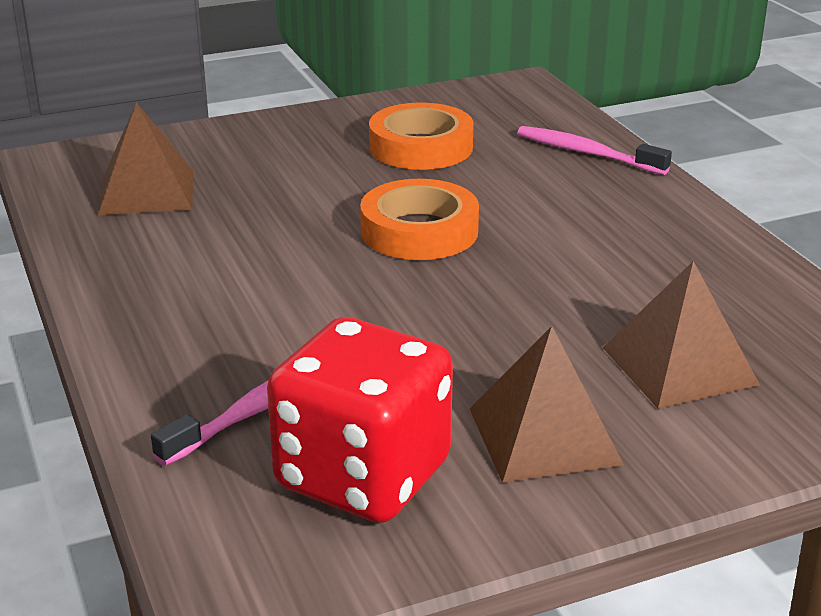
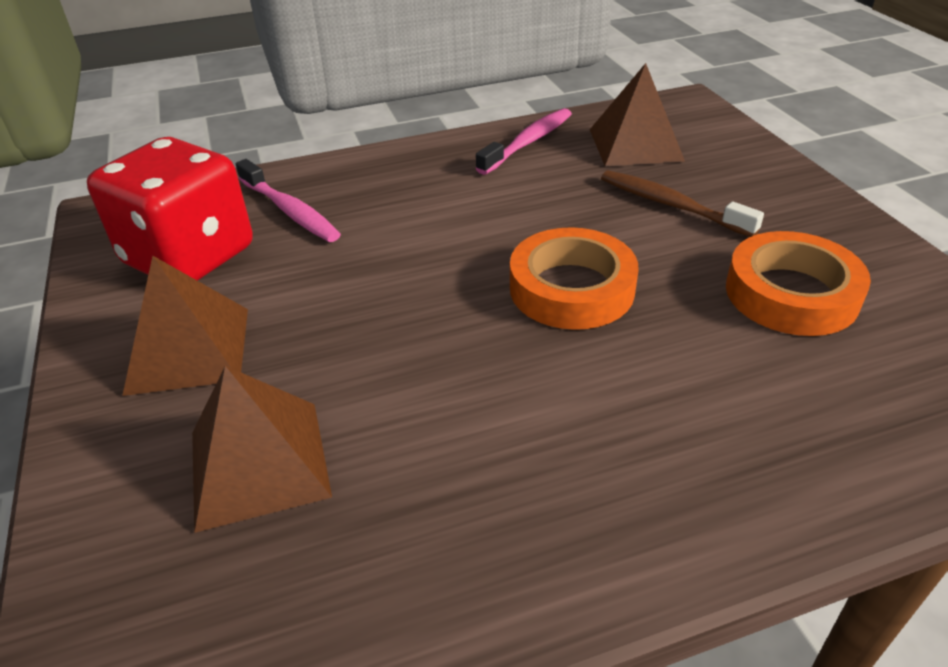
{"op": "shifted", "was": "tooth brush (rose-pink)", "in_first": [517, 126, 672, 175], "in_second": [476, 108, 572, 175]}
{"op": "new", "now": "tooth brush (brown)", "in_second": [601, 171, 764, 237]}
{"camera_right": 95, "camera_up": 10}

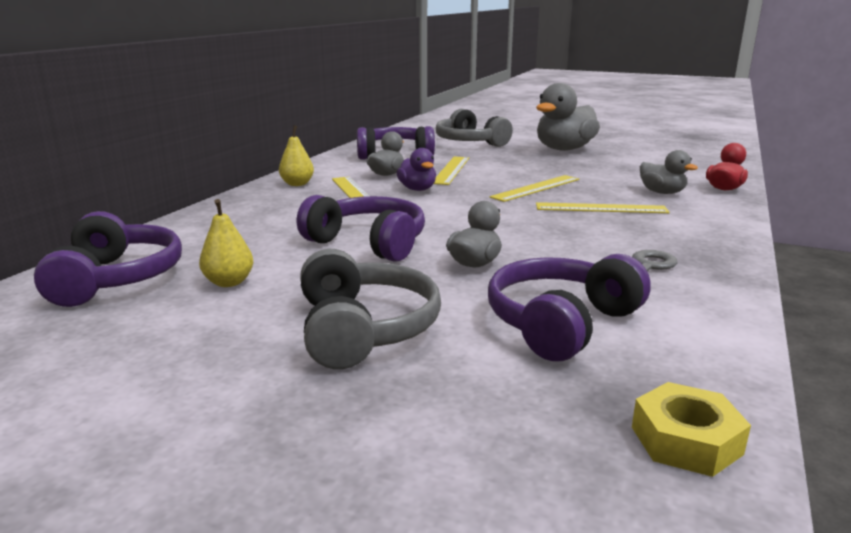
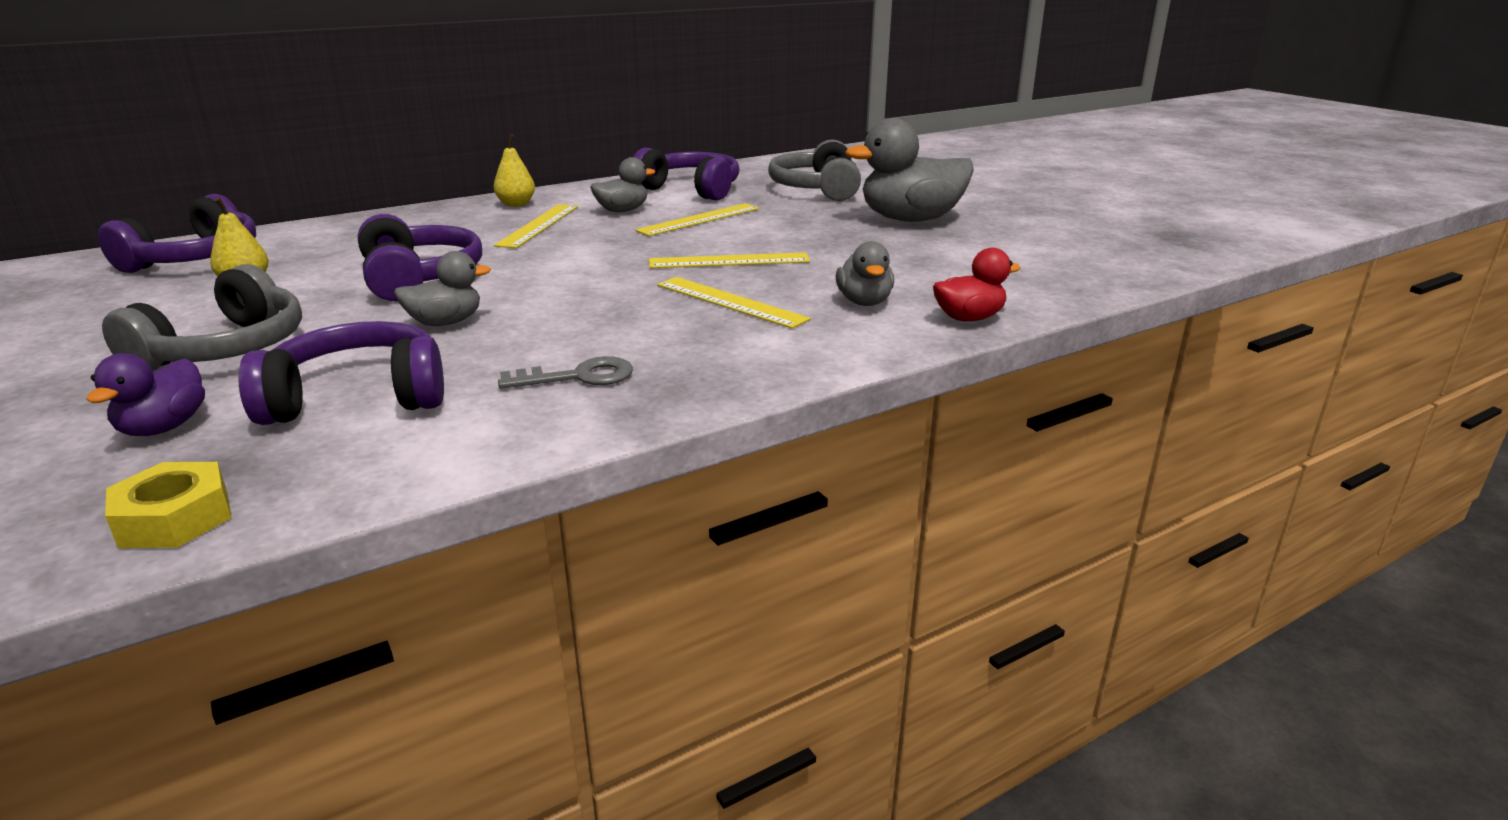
{"op": "shifted", "was": "rubber duck (violet)", "in_first": [397, 148, 436, 191], "in_second": [86, 353, 205, 436]}
{"camera_right": 35, "camera_up": 5}

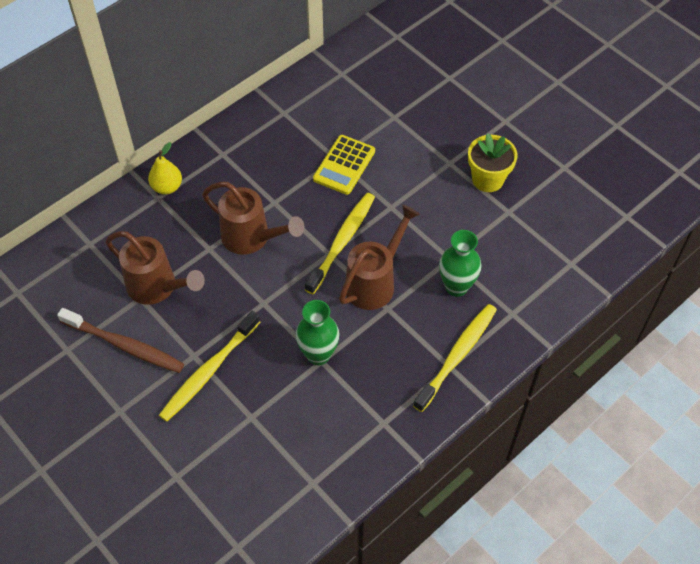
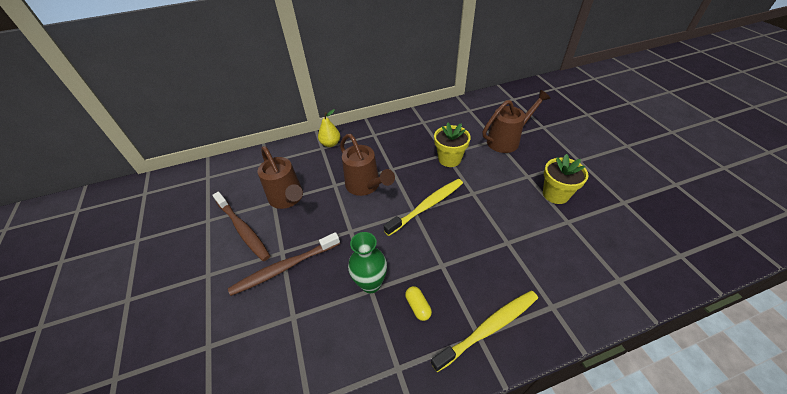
{"op": "swapped", "was": "calculator (golden)", "now": "plant pot (golden)", "in_first": [313, 135, 375, 195], "in_second": [434, 122, 471, 167]}
{"op": "shifted", "was": "sprinkling can (brown)", "in_first": [339, 205, 420, 310], "in_second": [483, 90, 551, 153]}
{"op": "gone", "was": "tall vase (emerald)", "in_first": [439, 230, 482, 297]}
{"op": "repainted", "was": "tooth brush (golden)", "now": "tooth brush (brown)", "in_first": [159, 311, 260, 422], "in_second": [228, 232, 340, 296]}
{"op": "new", "now": "pill (golden)", "in_second": [405, 286, 432, 321]}
{"camera_right": 25, "camera_up": -10}

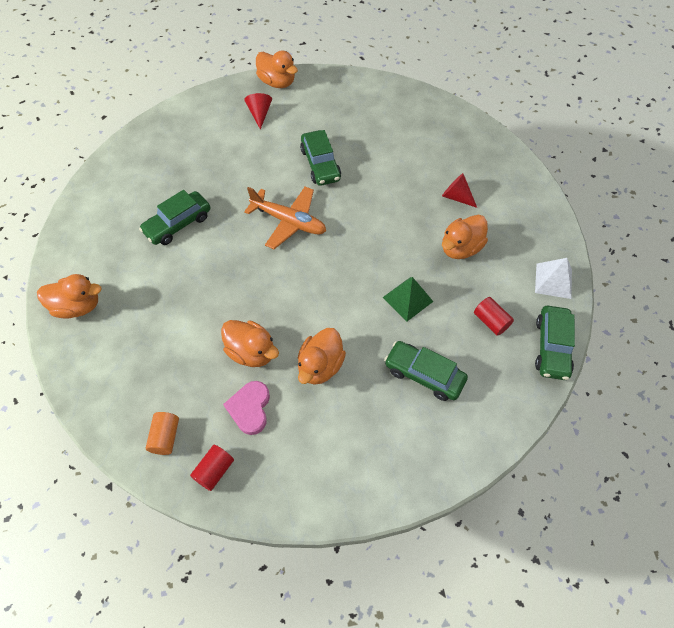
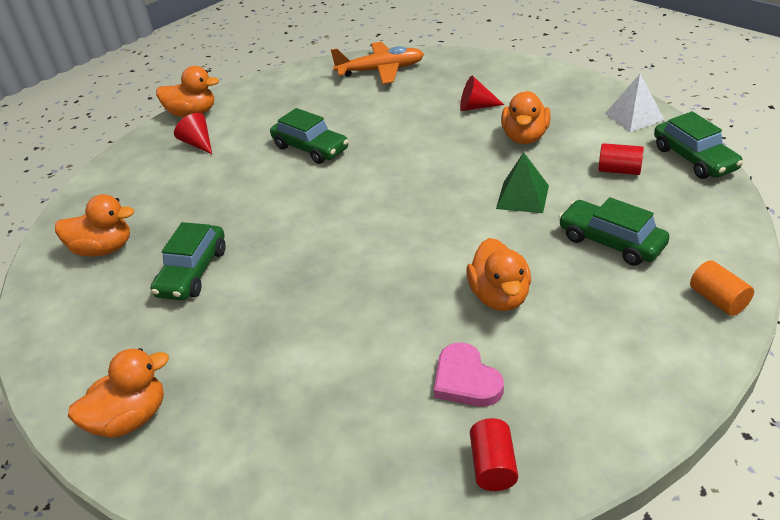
{"op": "shifted", "was": "aeroplane (bright orange)", "in_first": [244, 186, 326, 249], "in_second": [331, 42, 424, 84]}
{"op": "shifted", "was": "rubber duck (bright orange)", "in_first": [221, 320, 279, 367], "in_second": [55, 194, 134, 257]}
{"op": "rotated", "was": "car (emerald)", "in_first": [384, 341, 468, 401], "in_second": [558, 197, 669, 266], "clockwise": 45}
{"op": "shifted", "was": "cylinder (bright orange)", "in_first": [146, 412, 179, 455], "in_second": [690, 260, 754, 316]}
{"camera_right": -30, "camera_up": -20}

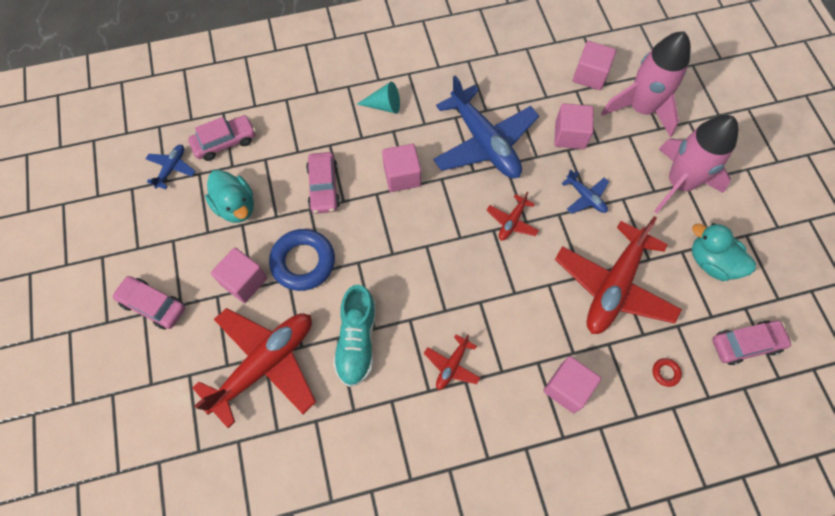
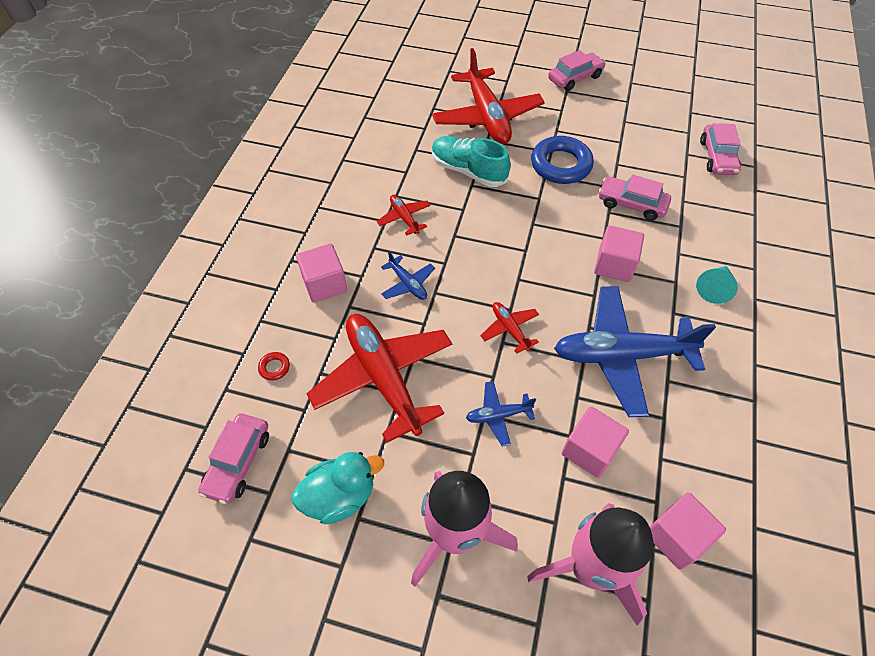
{"op": "shifted", "was": "aeroplane (blue)", "in_first": [146, 145, 195, 190], "in_second": [381, 251, 435, 300]}
{"op": "gone", "was": "rubber duck (teal)", "in_first": [205, 170, 254, 223]}
{"op": "gone", "was": "cube (rose-pink)", "in_first": [211, 248, 267, 303]}
{"camera_right": 120, "camera_up": -10}

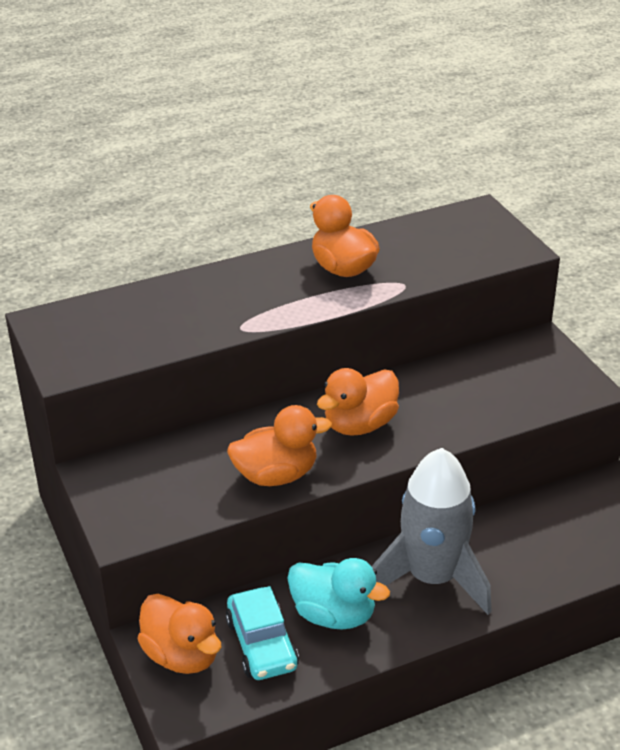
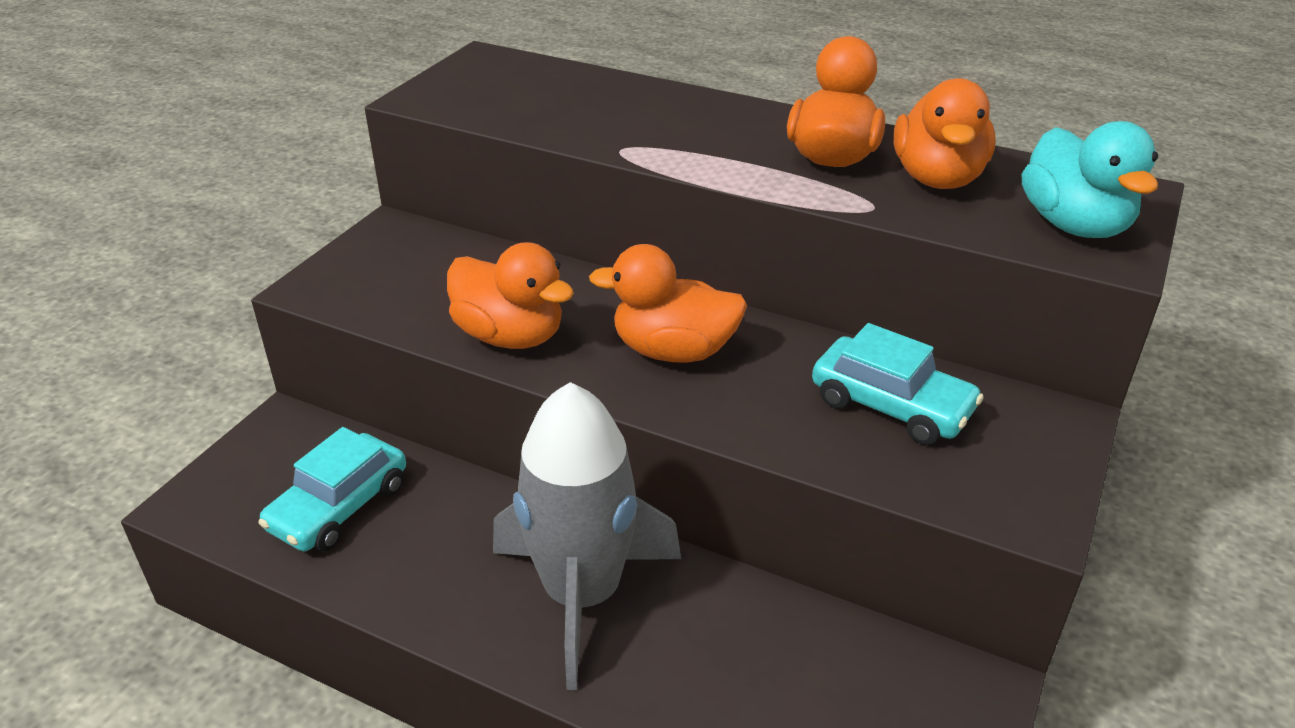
{"op": "shifted", "was": "rubber duck (teal)", "in_first": [287, 558, 390, 630], "in_second": [1022, 121, 1158, 238]}
{"op": "shifted", "was": "rubber duck (bright orange)", "in_first": [138, 594, 221, 674], "in_second": [894, 78, 996, 189]}
{"op": "new", "now": "car (teal)", "in_second": [812, 323, 984, 445]}
{"camera_right": 50, "camera_up": 0}

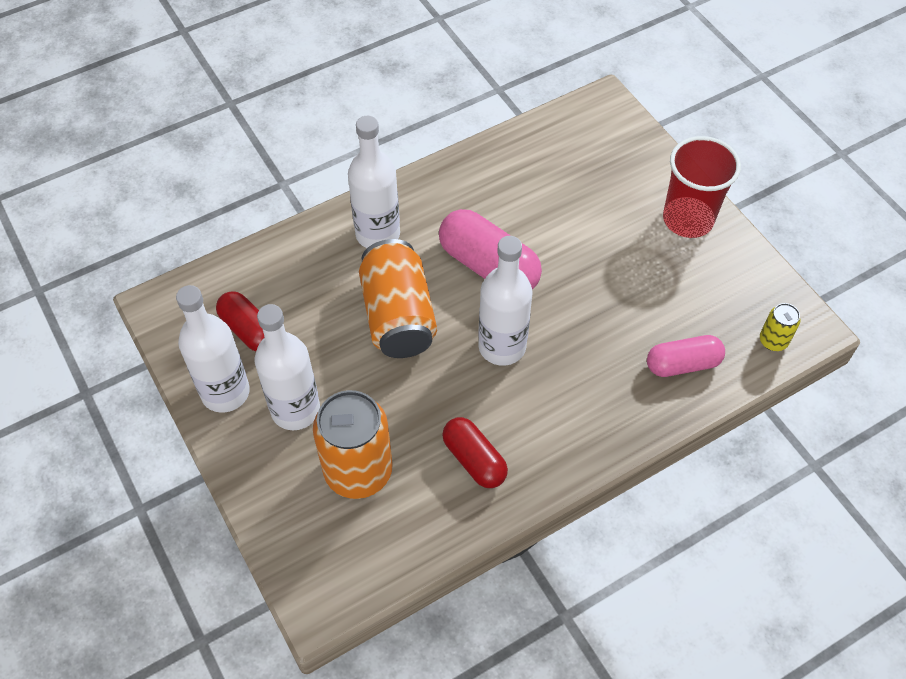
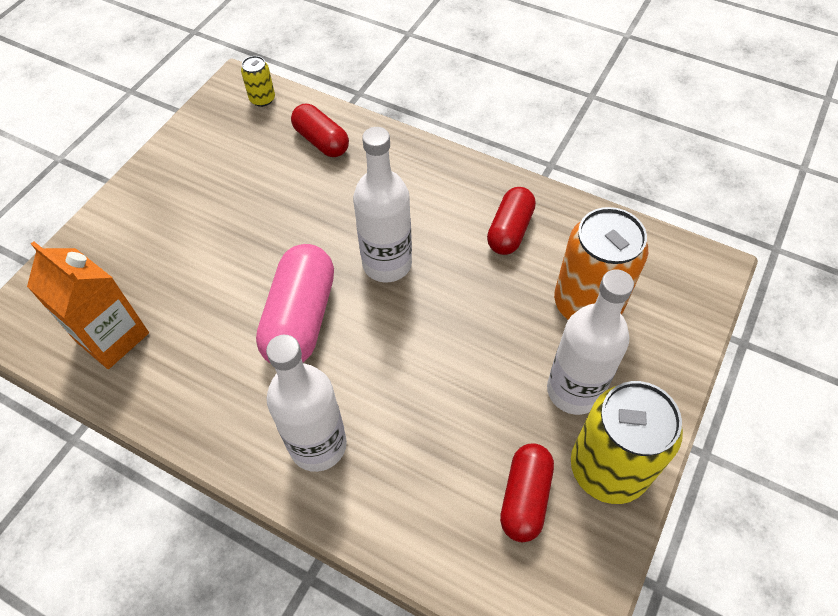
{"op": "gone", "was": "beaker (scarlet)", "in_first": [663, 136, 741, 238]}
{"op": "gone", "was": "soda can (bright orange)", "in_first": [359, 239, 437, 358]}
{"op": "swapped", "was": "bottle (white)", "now": "soda can (golden)", "in_first": [176, 285, 250, 413], "in_second": [571, 381, 683, 504]}
{"op": "repainted", "was": "pill (rose-pink)", "now": "pill (scarlet)", "in_first": [647, 335, 725, 377], "in_second": [291, 104, 349, 157]}
{"op": "new", "now": "juice carton (bright orange)", "in_second": [27, 241, 149, 369]}
{"camera_right": -120, "camera_up": 0}

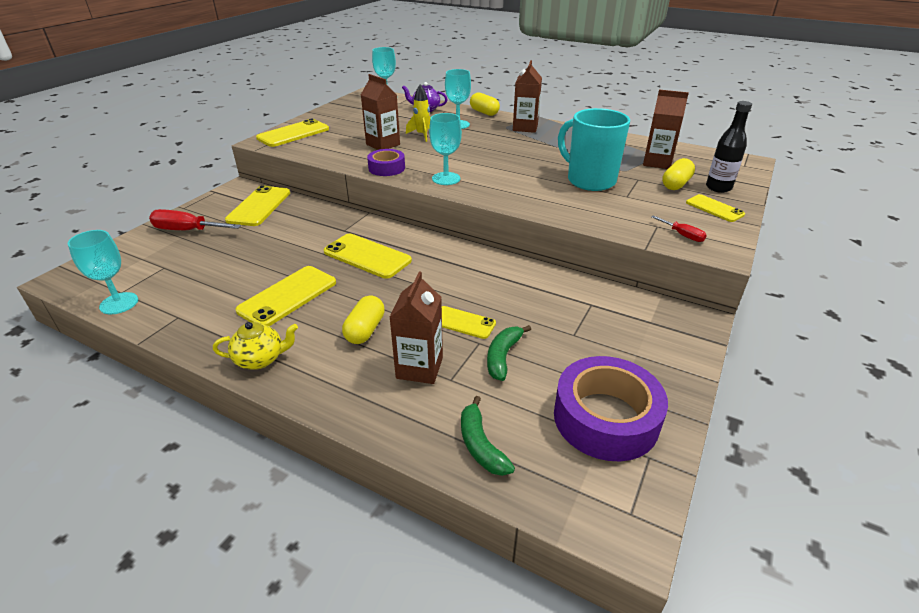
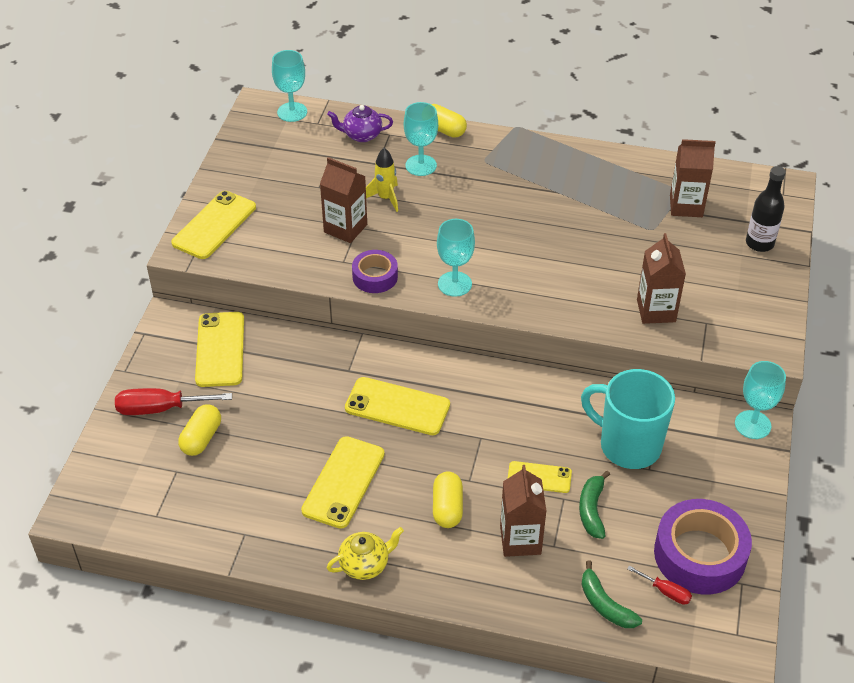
{"op": "shifted", "was": "juice carton (brown)", "in_first": [513, 60, 542, 133], "in_second": [637, 233, 686, 324]}
{"op": "shifted", "was": "coffee mug (teal)", "in_first": [558, 108, 630, 191], "in_second": [581, 369, 675, 469]}
{"op": "shifted", "was": "pill (golden)", "in_first": [662, 158, 695, 190], "in_second": [178, 404, 221, 456]}
{"op": "gone", "was": "mobile phone (golden)", "in_first": [686, 194, 745, 222]}
{"op": "shifted", "was": "flat screwdriver (scarlet)", "in_first": [651, 215, 707, 242], "in_second": [627, 566, 692, 605]}
{"op": "shifted", "was": "chalice (teal)", "in_first": [67, 230, 138, 314], "in_second": [735, 361, 786, 439]}
{"camera_right": -15, "camera_up": 10}

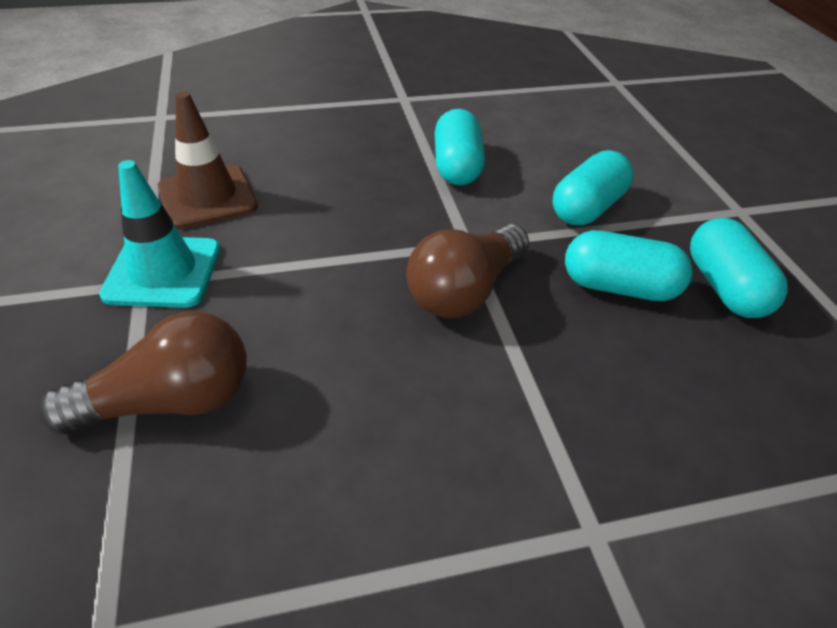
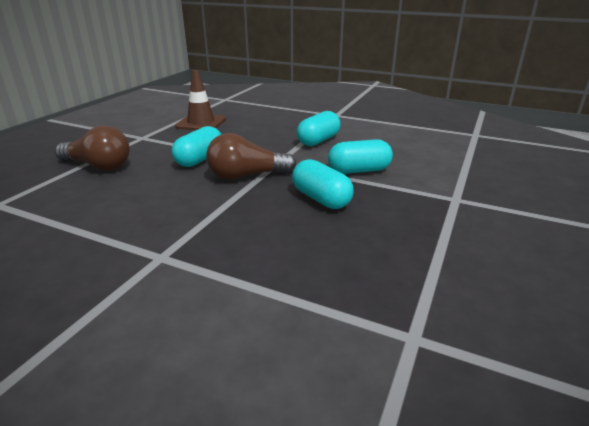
{"op": "gone", "was": "road cone (teal)", "in_first": [99, 160, 220, 308]}
{"op": "shifted", "was": "pill (teal)", "in_first": [690, 218, 788, 318], "in_second": [172, 126, 221, 167]}
{"camera_right": 40, "camera_up": -15}

